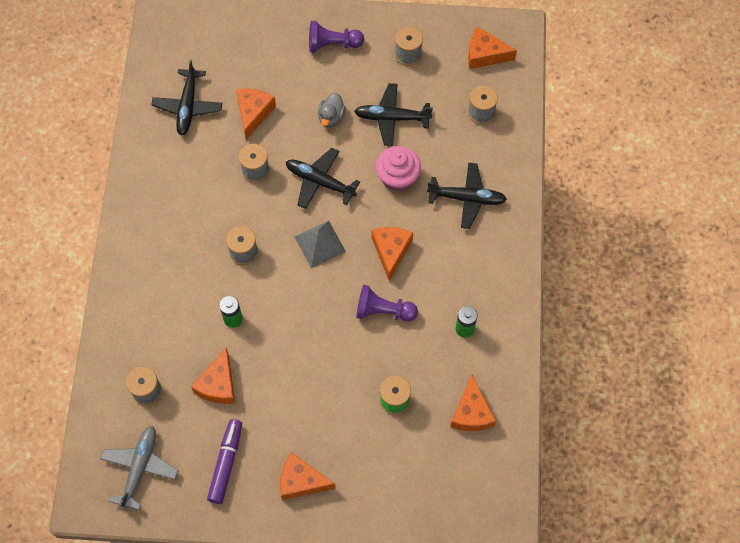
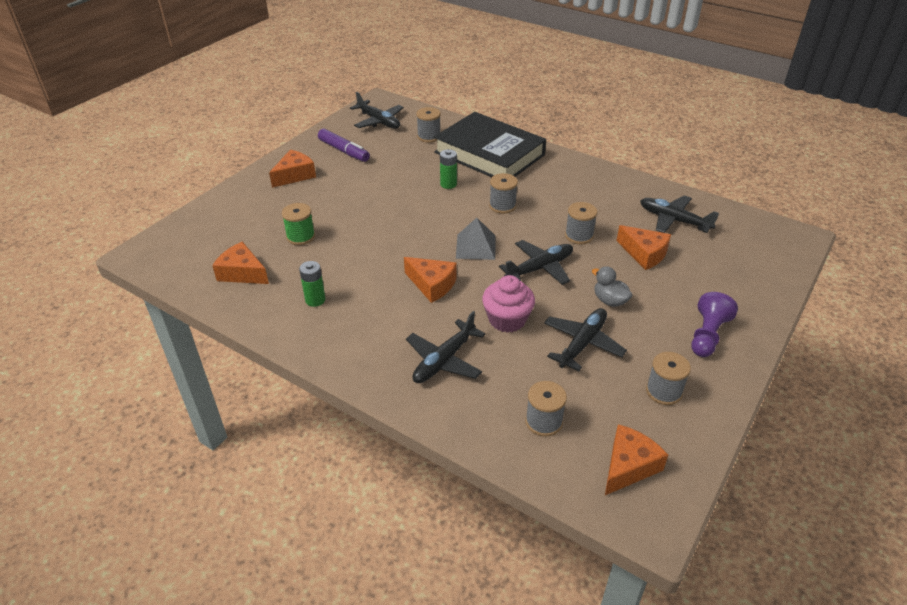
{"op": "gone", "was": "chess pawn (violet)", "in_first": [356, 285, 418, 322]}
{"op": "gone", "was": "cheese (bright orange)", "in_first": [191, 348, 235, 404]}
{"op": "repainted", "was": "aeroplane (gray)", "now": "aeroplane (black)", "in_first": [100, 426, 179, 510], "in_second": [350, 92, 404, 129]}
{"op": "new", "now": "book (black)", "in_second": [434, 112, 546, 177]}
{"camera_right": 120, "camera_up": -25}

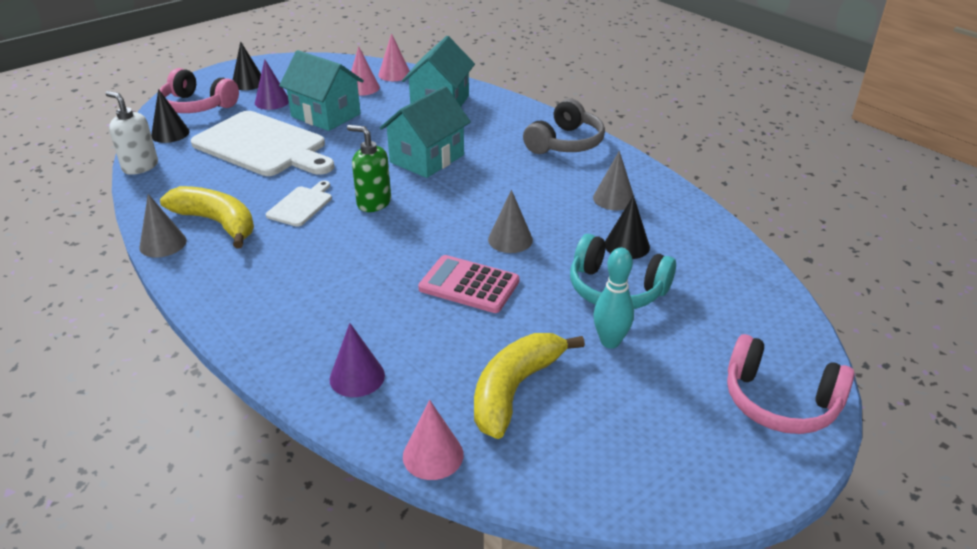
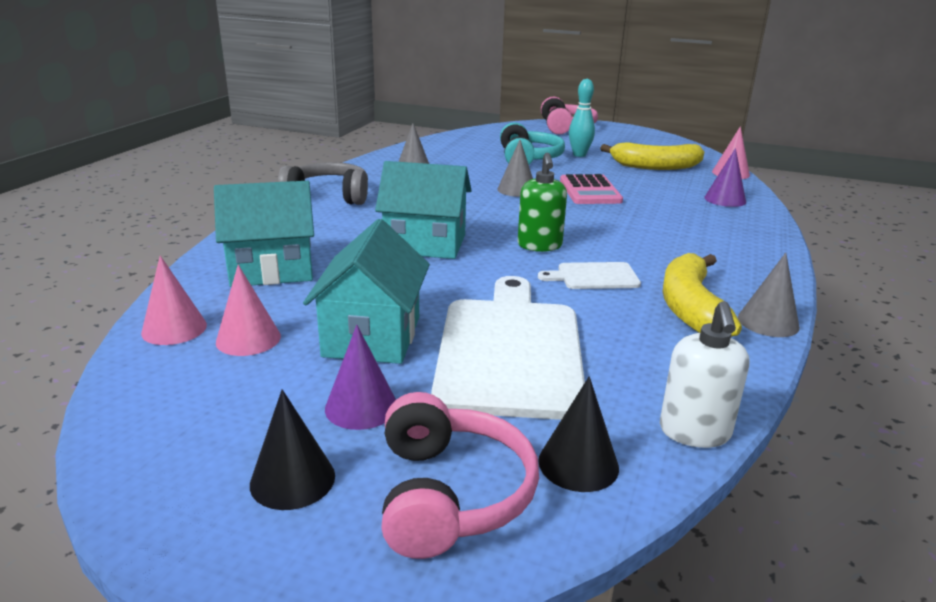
{"op": "gone", "was": "cone shape (black)", "in_first": [605, 195, 650, 259]}
{"camera_right": -120, "camera_up": -10}

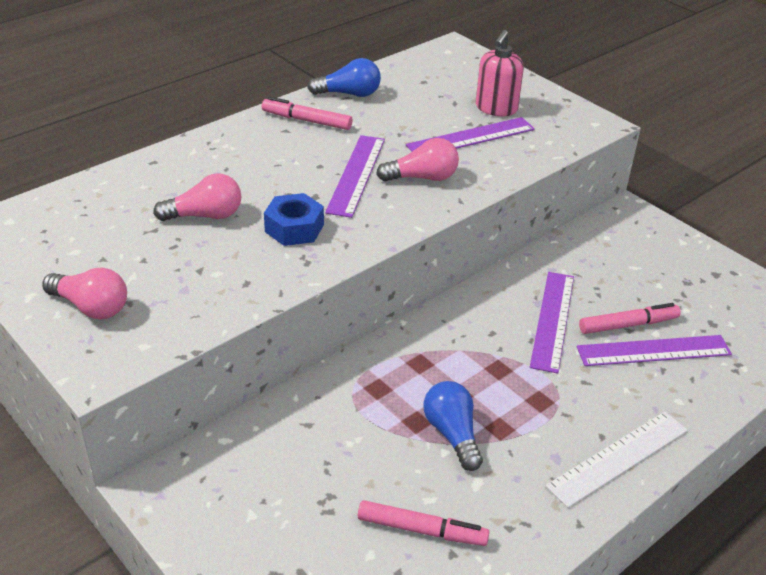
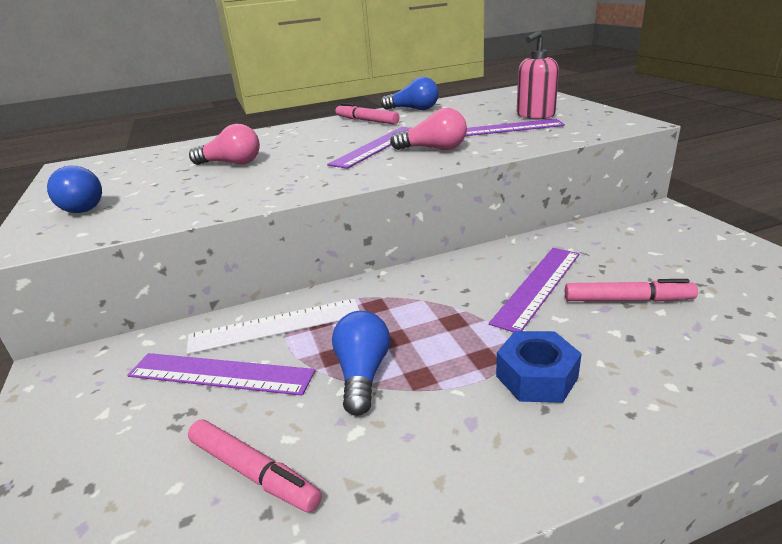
{"op": "shifted", "was": "nut (blue)", "in_first": [264, 193, 324, 246], "in_second": [496, 331, 582, 403]}
{"op": "repainted", "was": "light bulb (rose-pink)", "now": "light bulb (blue)", "in_first": [42, 268, 127, 319], "in_second": [47, 166, 102, 213]}
{"op": "shifted", "was": "ruler (violet)", "in_first": [577, 335, 732, 366], "in_second": [127, 353, 316, 396]}
{"op": "shifted", "was": "ruler (white)", "in_first": [545, 412, 688, 508], "in_second": [186, 299, 360, 354]}
{"camera_right": 25, "camera_up": -10}

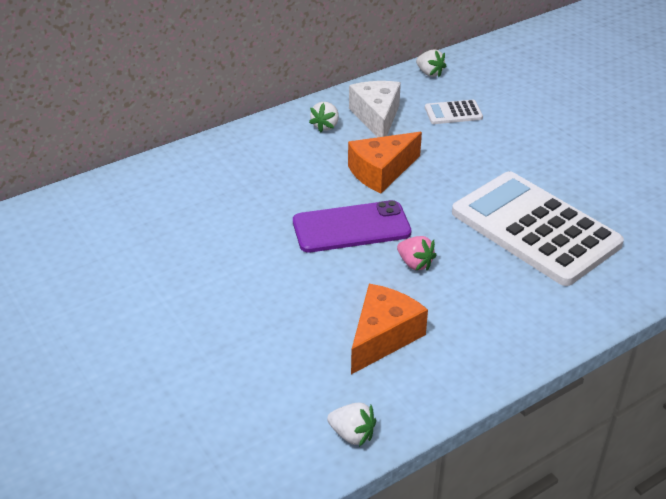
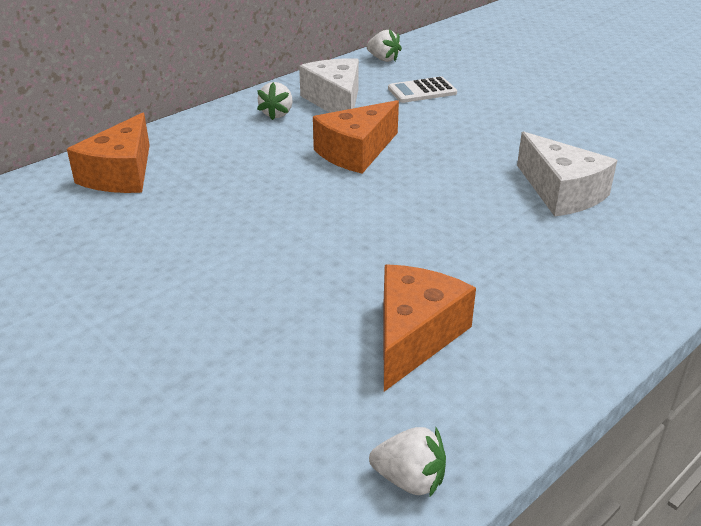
{"op": "swapped", "was": "calculator (white)", "now": "cheese (white)", "in_first": [452, 171, 624, 286], "in_second": [517, 131, 617, 216]}
{"op": "gone", "was": "mobile phone (violet)", "in_first": [293, 200, 412, 253]}
{"op": "gone", "was": "berry (rose-pink)", "in_first": [397, 236, 437, 271]}
{"op": "new", "now": "cheese (bright orange)", "in_second": [67, 113, 150, 193]}
{"camera_right": -10, "camera_up": -5}

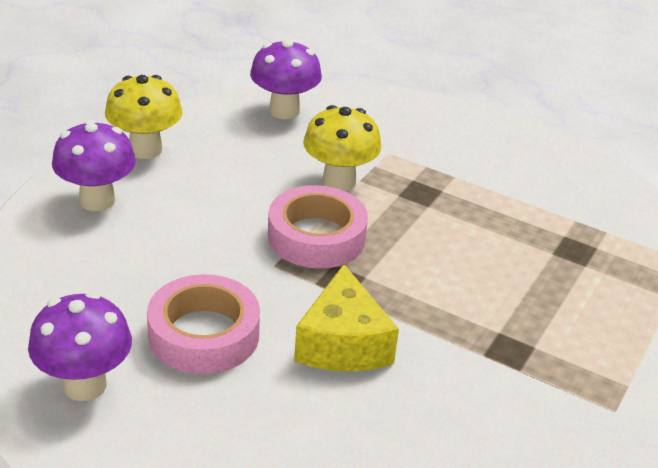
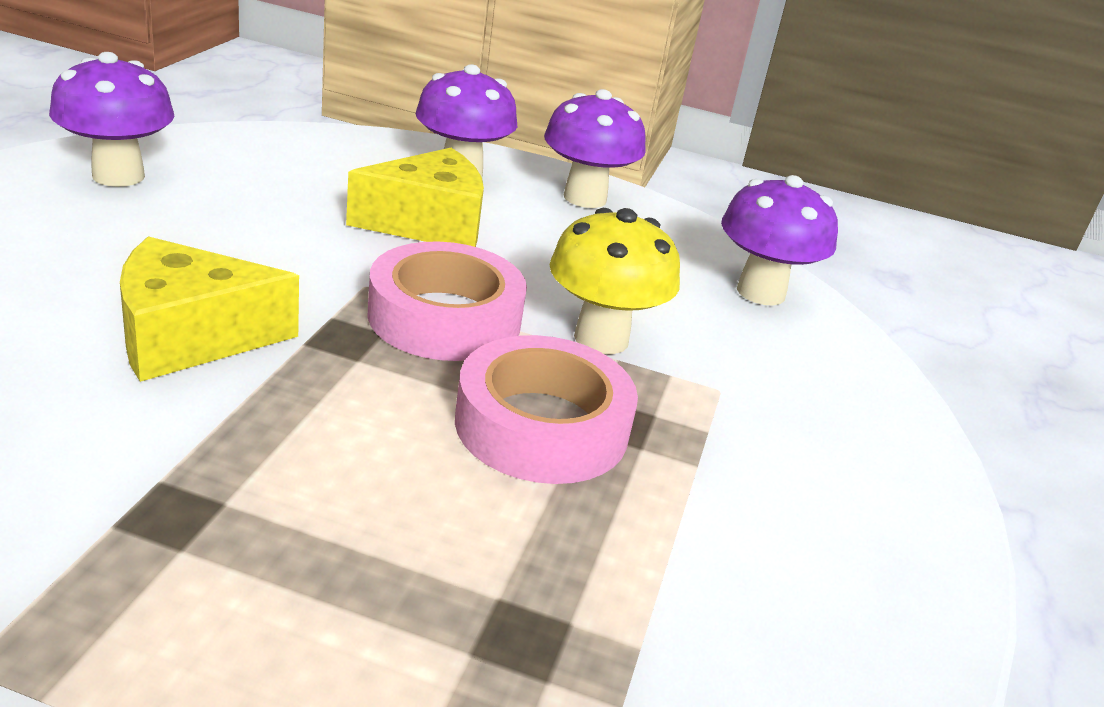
{"op": "repainted", "was": "fungus (golden)", "now": "fungus (violet)", "in_first": [105, 75, 182, 159], "in_second": [544, 89, 646, 208]}
{"op": "shifted", "was": "tape (rose-pink)", "in_first": [147, 274, 260, 374], "in_second": [455, 335, 638, 484]}
{"op": "new", "now": "cheese (golden)", "in_second": [346, 148, 484, 247]}
{"camera_right": 75, "camera_up": -5}

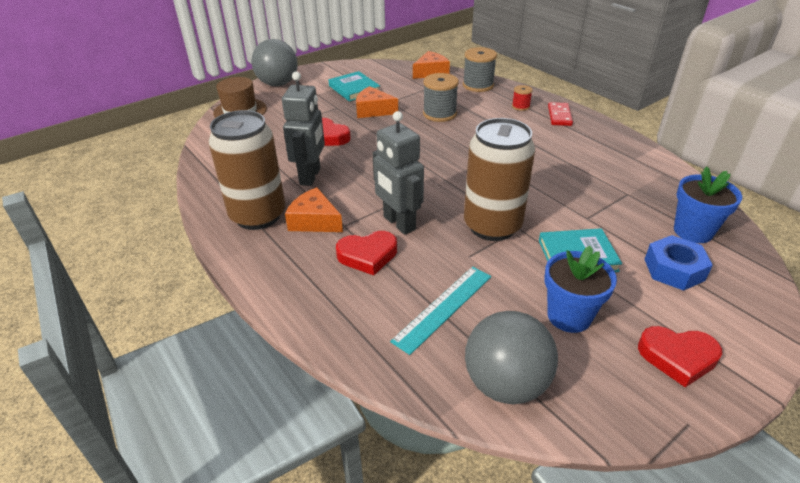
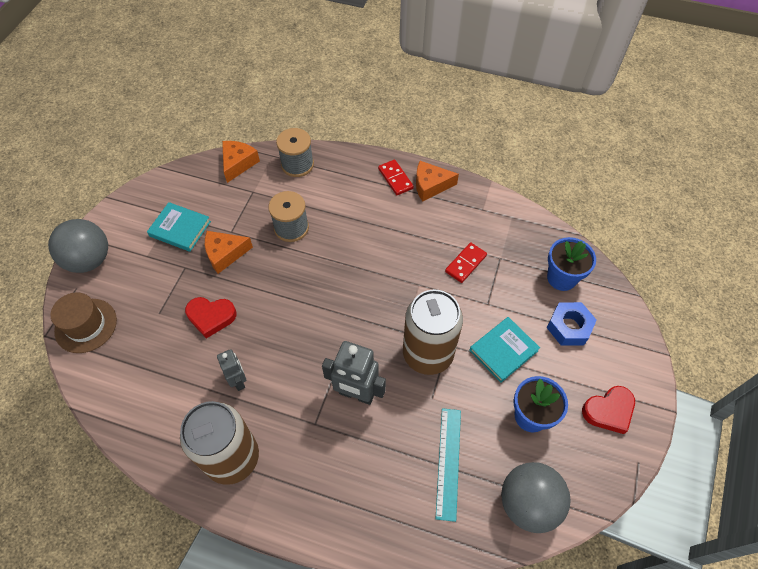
{"op": "scaled", "was": "toy robot (gray)", "in_first": [282, 72, 325, 186], "in_second": [217, 349, 246, 391], "ratio": 0.6}
{"op": "gone", "was": "reel of thread (scarlet)", "in_first": [512, 85, 533, 111]}
{"op": "shifted", "was": "cheese (bright orange)", "in_first": [285, 187, 343, 232], "in_second": [416, 161, 459, 202]}
{"op": "gone", "was": "love heart (scarlet)", "in_first": [336, 231, 397, 275]}
{"op": "new", "now": "domino piece (scarlet)", "in_second": [445, 242, 487, 283]}
{"camera_right": -35, "camera_up": 20}

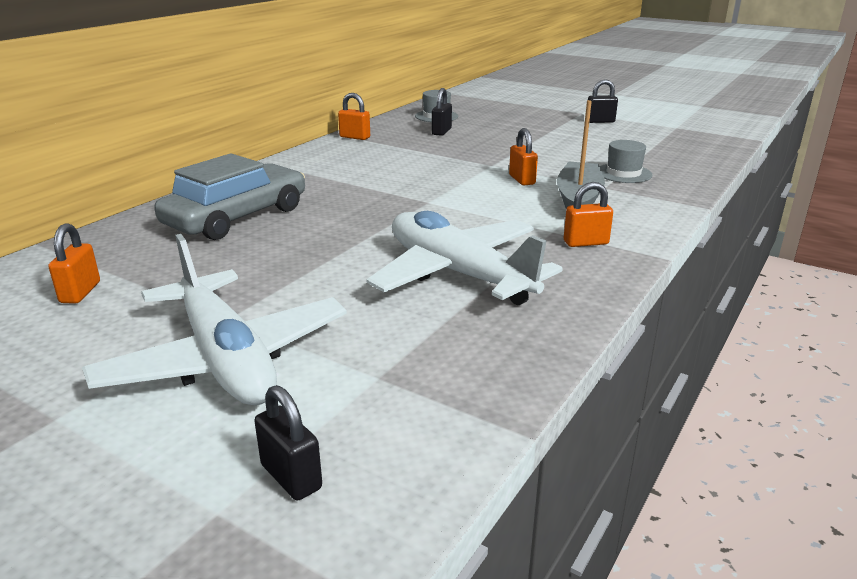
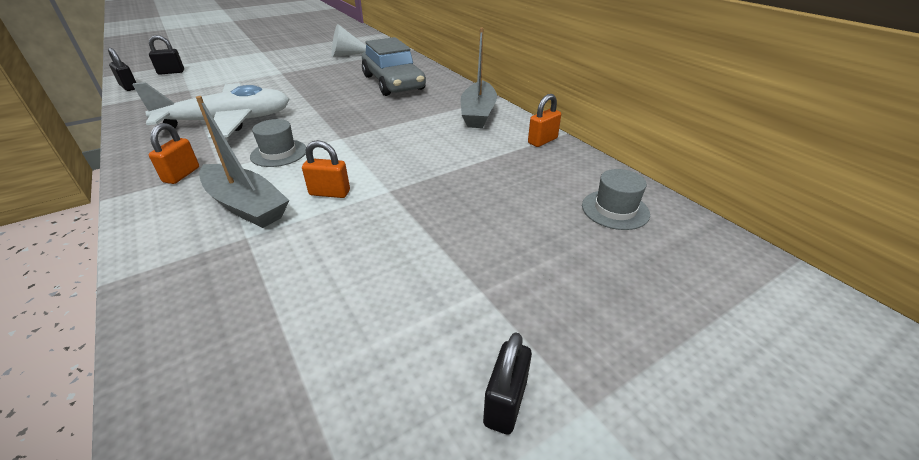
{"op": "shifted", "was": "padlock (black)", "in_first": [432, 88, 452, 136], "in_second": [108, 48, 136, 91]}
{"op": "shifted", "was": "hat (gray)", "in_first": [600, 140, 652, 183], "in_second": [250, 119, 306, 167]}
{"op": "swapped", "was": "padlock (bright orange)", "now": "cone shape (white)", "in_first": [49, 223, 100, 304], "in_second": [332, 24, 366, 57]}
{"op": "gone", "was": "aeroplane (white)", "in_first": [82, 234, 347, 405]}
{"op": "new", "now": "toy boat (gray)", "in_second": [461, 28, 497, 128]}
{"camera_right": 115, "camera_up": 10}

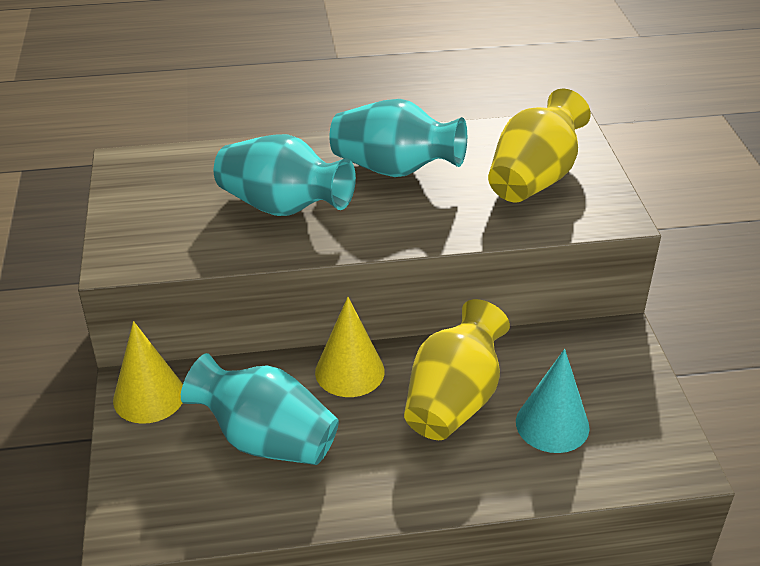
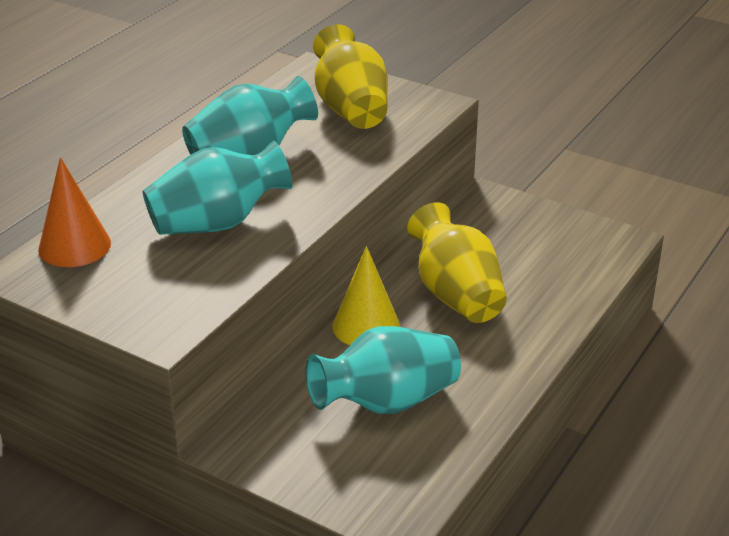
{"op": "gone", "was": "cone shape (golden)", "in_first": [113, 321, 183, 424]}
{"op": "gone", "was": "cone shape (teal)", "in_first": [516, 349, 590, 453]}
{"op": "new", "now": "cone shape (bright orange)", "in_second": [38, 157, 111, 267]}
{"camera_right": -50, "camera_up": -5}

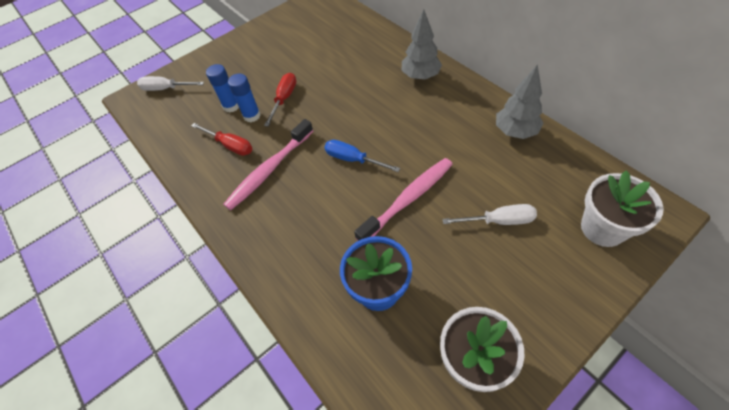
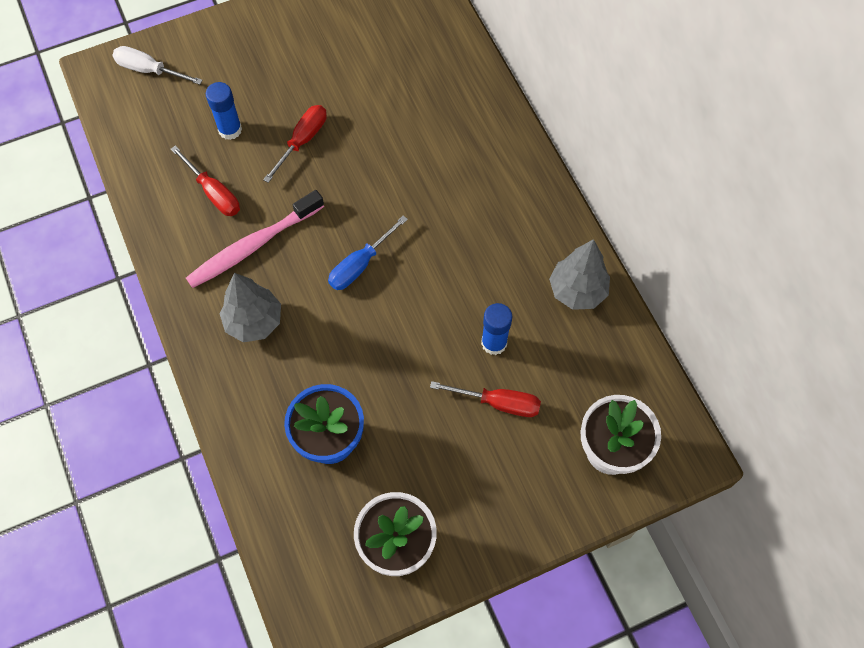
{"op": "shifted", "was": "tree (gray)", "in_first": [402, 9, 442, 80], "in_second": [220, 273, 281, 342]}
{"op": "shifted", "was": "glue stick (blue)", "in_first": [228, 74, 261, 122], "in_second": [481, 303, 512, 355]}
{"op": "rotated", "was": "flat screwdriver (blue)", "in_first": [324, 140, 400, 172], "in_second": [328, 215, 408, 290], "clockwise": -90}
{"op": "gone", "was": "tooth brush (rose-pink)", "in_first": [354, 158, 453, 241]}
{"op": "repainted", "was": "flat screwdriver (white)", "now": "flat screwdriver (scarlet)", "in_first": [442, 204, 537, 225], "in_second": [430, 381, 541, 417]}
{"camera_right": 10, "camera_up": 10}

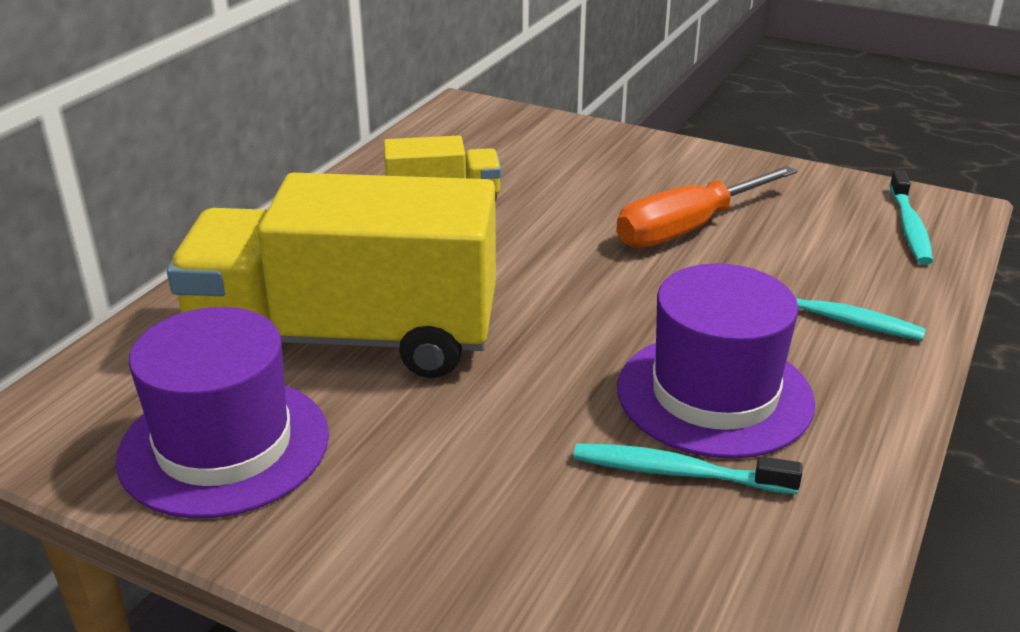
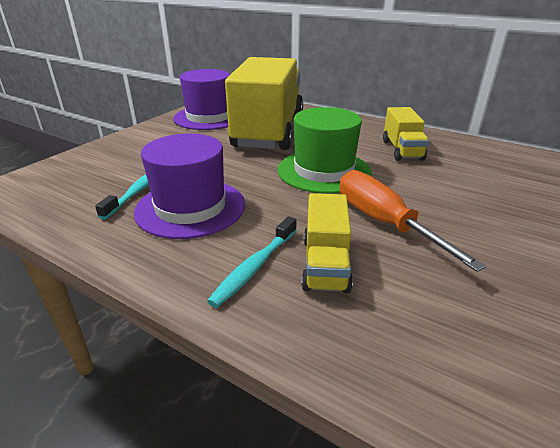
{"op": "gone", "was": "tooth brush (teal)", "in_first": [890, 170, 933, 265]}
{"op": "new", "now": "hat (emerald)", "in_second": [278, 107, 372, 194]}
{"op": "new", "now": "truck (golden)", "in_second": [301, 193, 353, 294]}
{"camera_right": 95, "camera_up": 0}

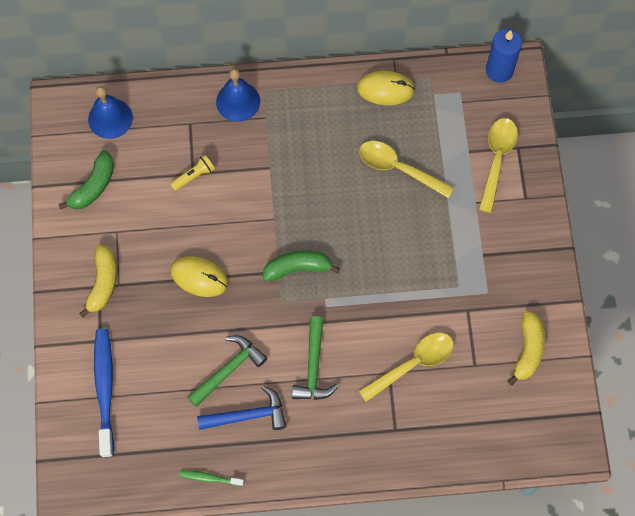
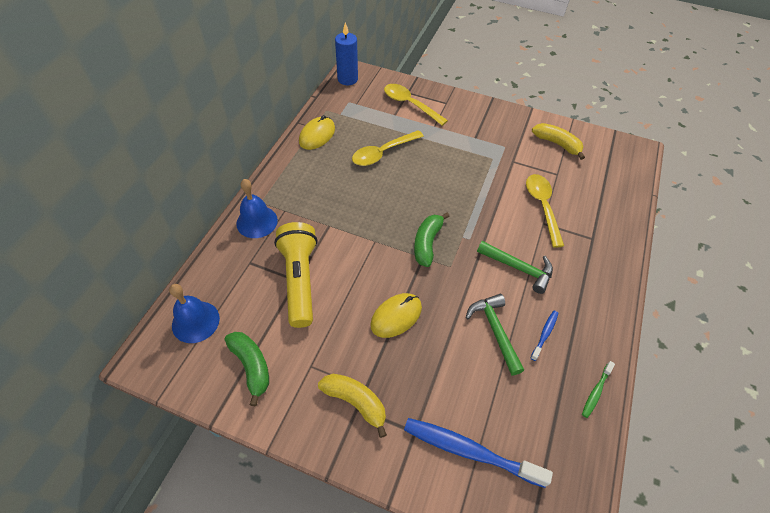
{"op": "scaled", "was": "flashlight (golden)", "in_first": [170, 155, 215, 191], "in_second": [274, 222, 318, 328], "ratio": 2.25}
{"op": "swapped", "was": "claw hammer (blue)", "now": "tooth brush (blue)", "in_first": [197, 385, 286, 430], "in_second": [531, 311, 558, 361]}
{"camera_right": -65, "camera_up": -15}

